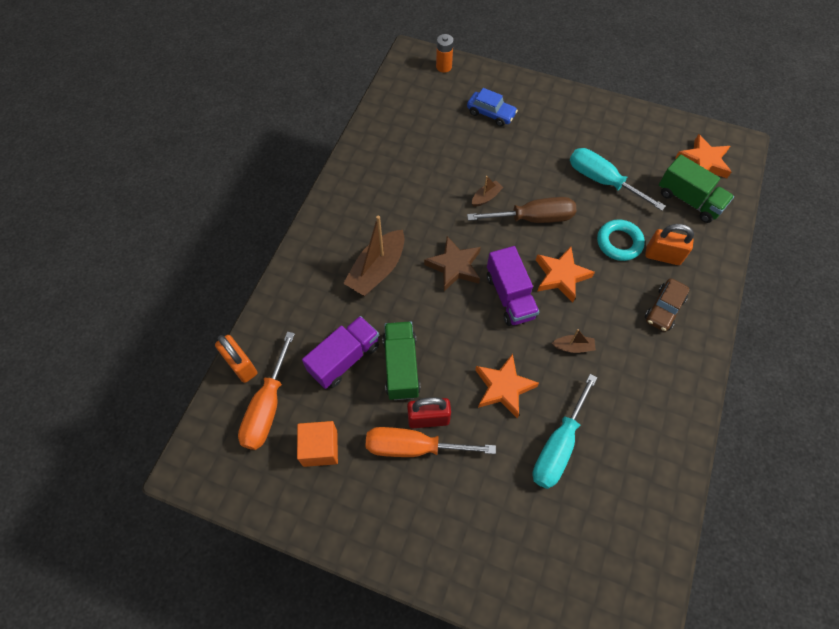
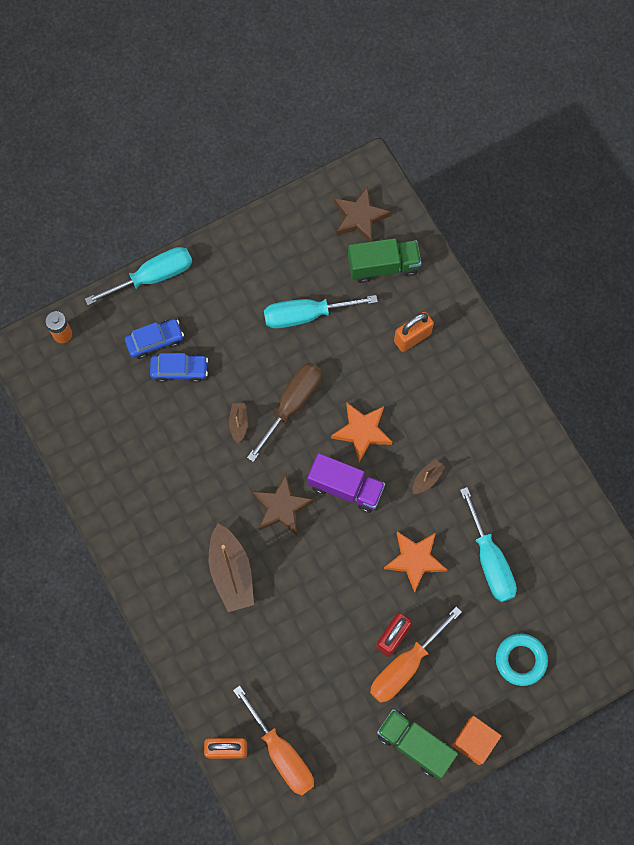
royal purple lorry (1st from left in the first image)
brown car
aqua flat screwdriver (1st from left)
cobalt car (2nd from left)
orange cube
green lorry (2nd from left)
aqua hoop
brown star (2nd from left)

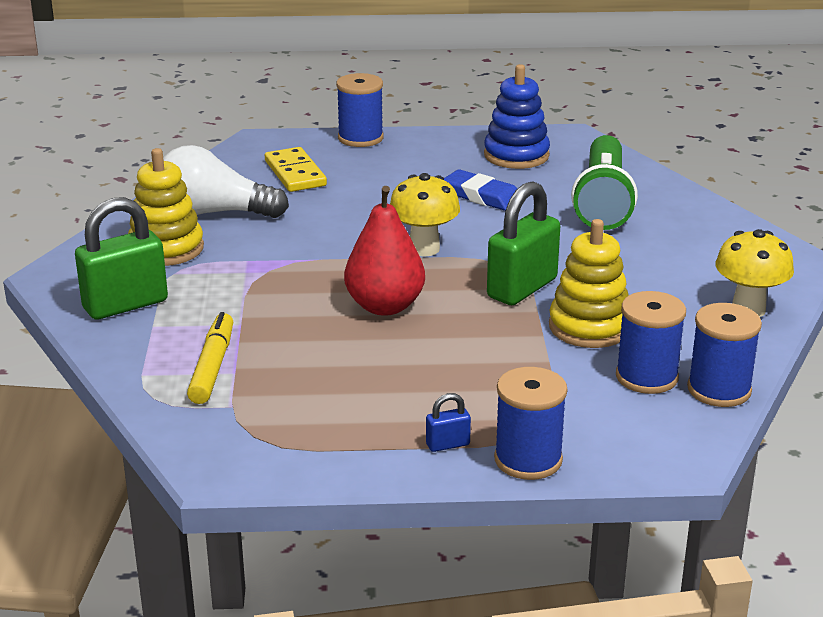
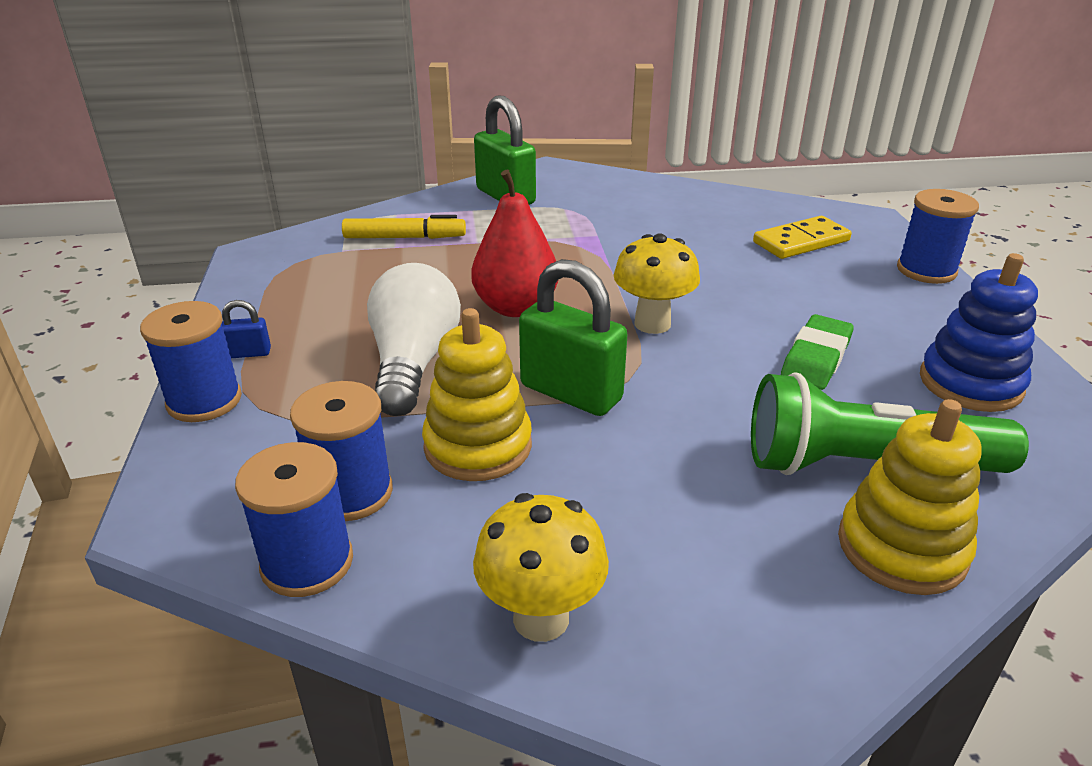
yellow stacking rings (2nd from left)
white light bulb
green pencil eraser
cobalt lock

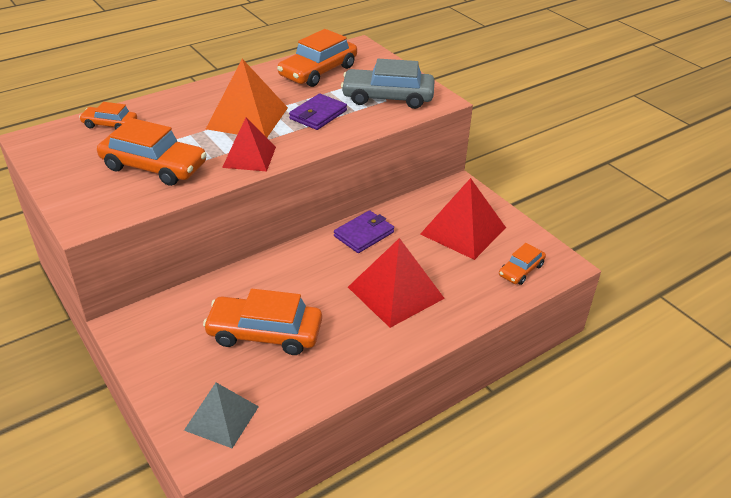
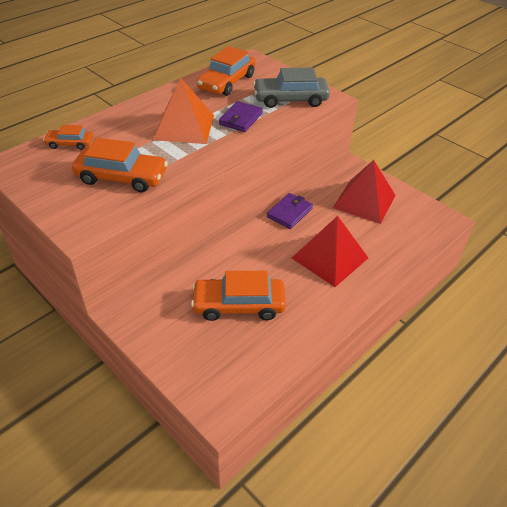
grey solid pyramid
red solid pyramid (1st from left in the first image)
orange car (5th from left in the first image)

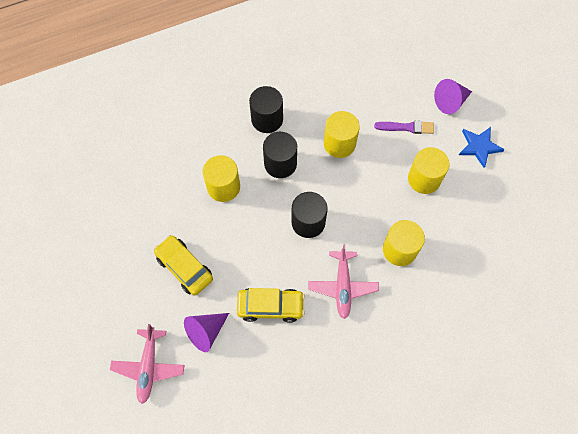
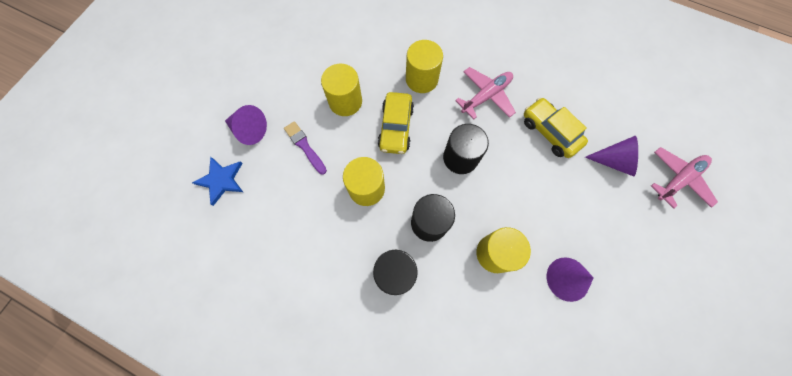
royal purple cone shape (2nd from left)
yellow car (1st from left)
cobalt star

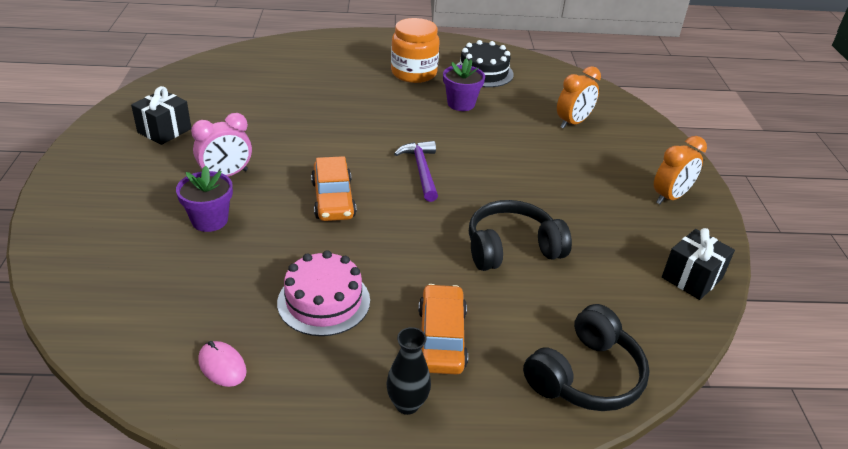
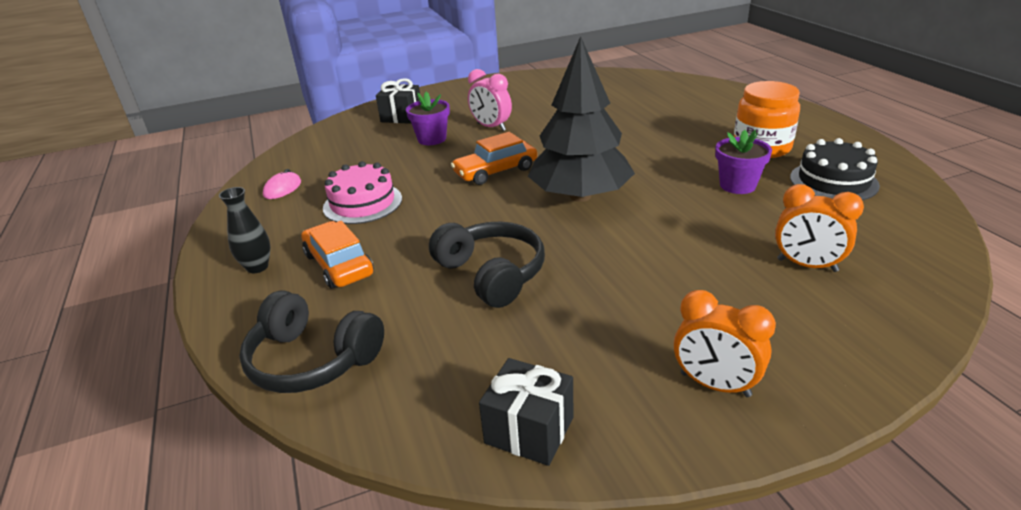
jet-black gift (1st from left)
jet-black fir tree
orange car (1st from left)

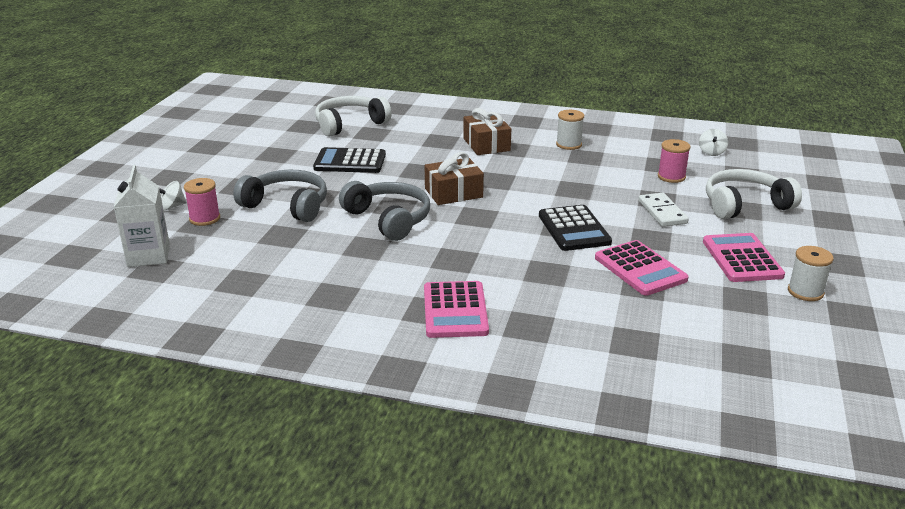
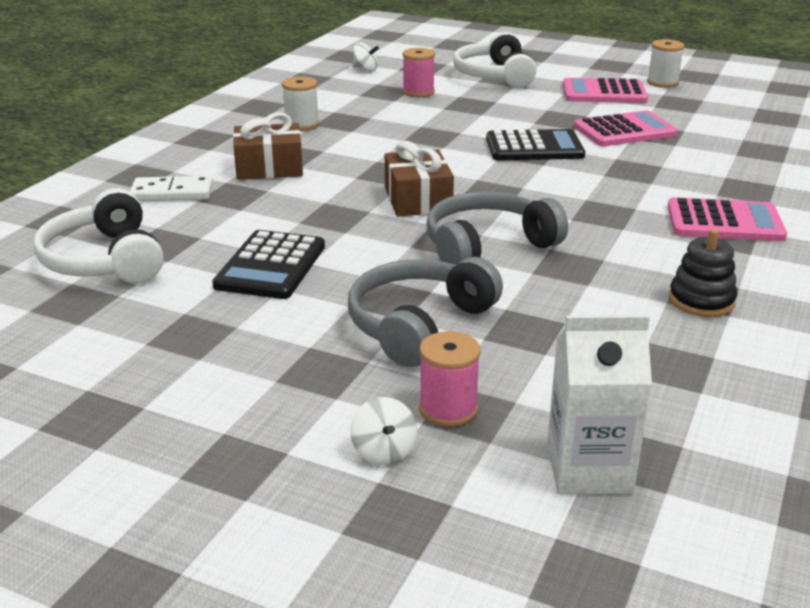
jet-black stacking rings
white domino tile

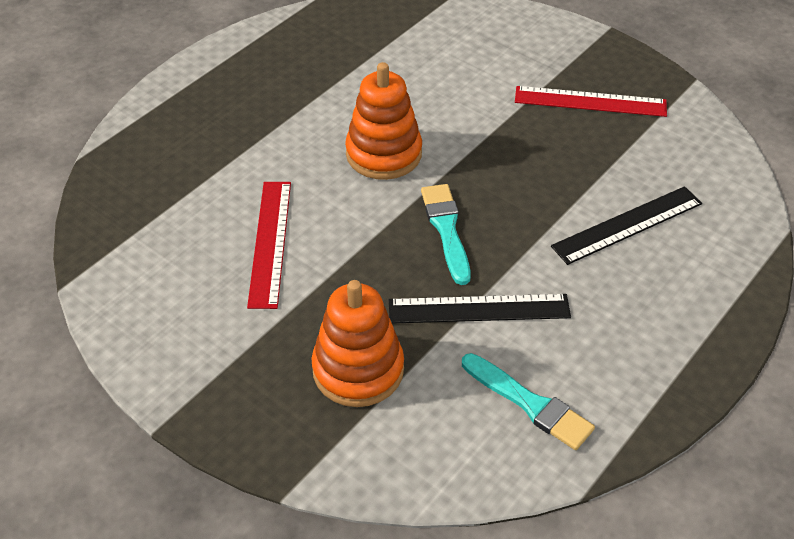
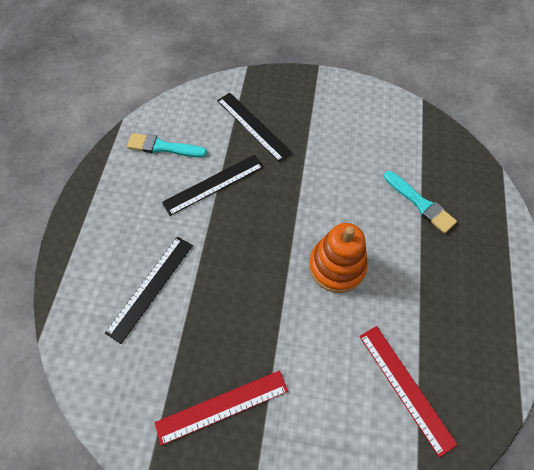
red ruler (2nd from left)
aqua brush (2nd from left)
jet-black ruler (3rd from left)

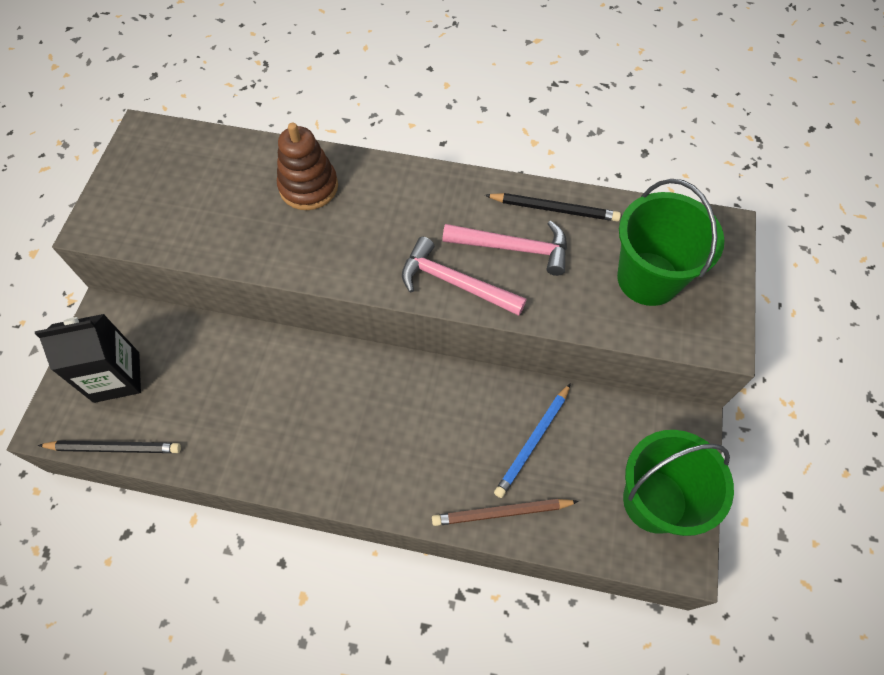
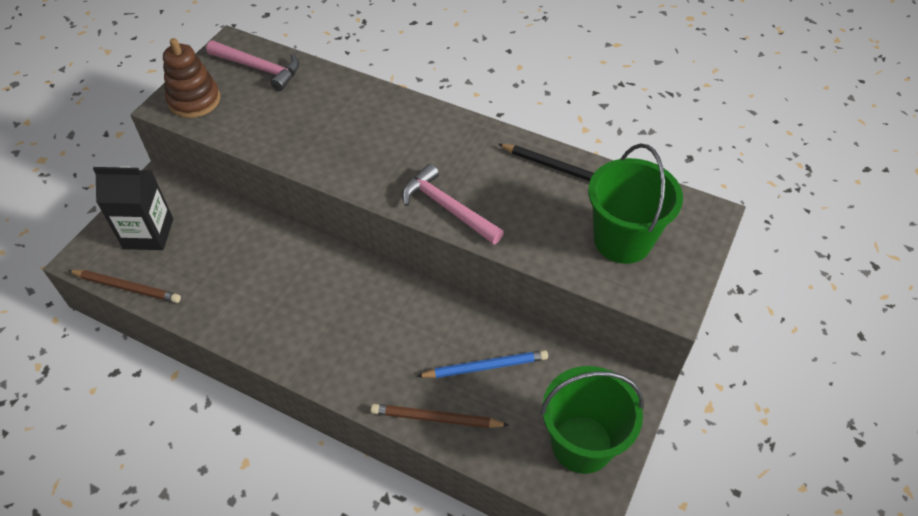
brown stacking rings
rose-pink claw hammer (1st from left)
brown wooden pencil (1st from left)
cobalt wooden pencil

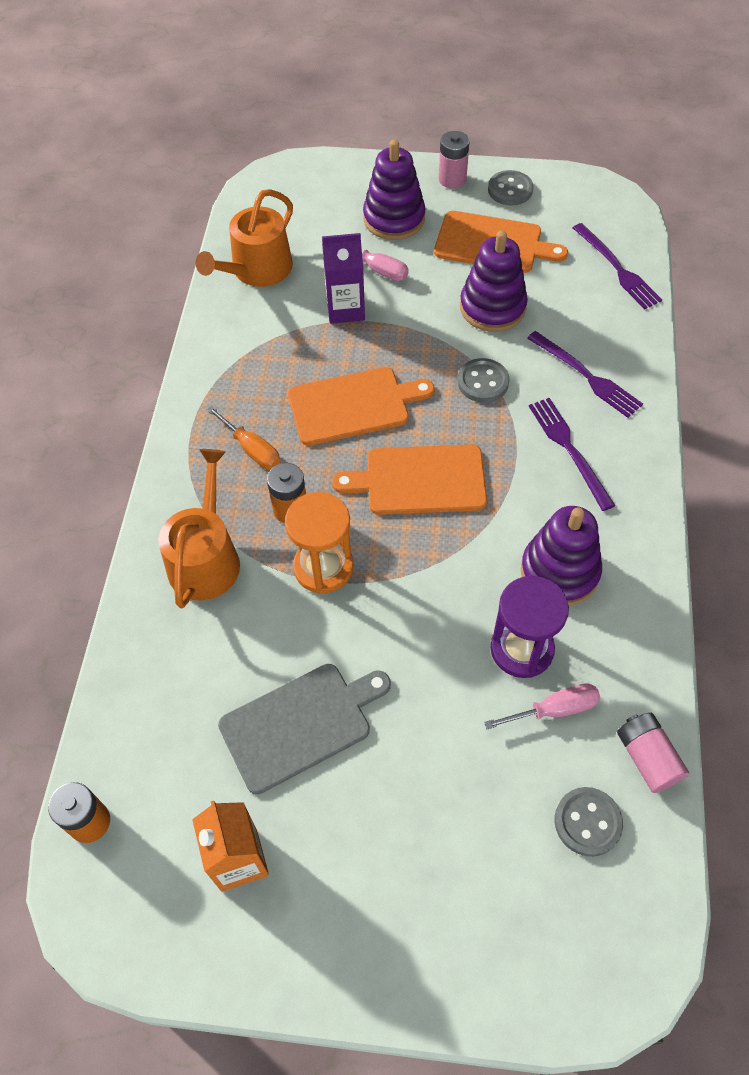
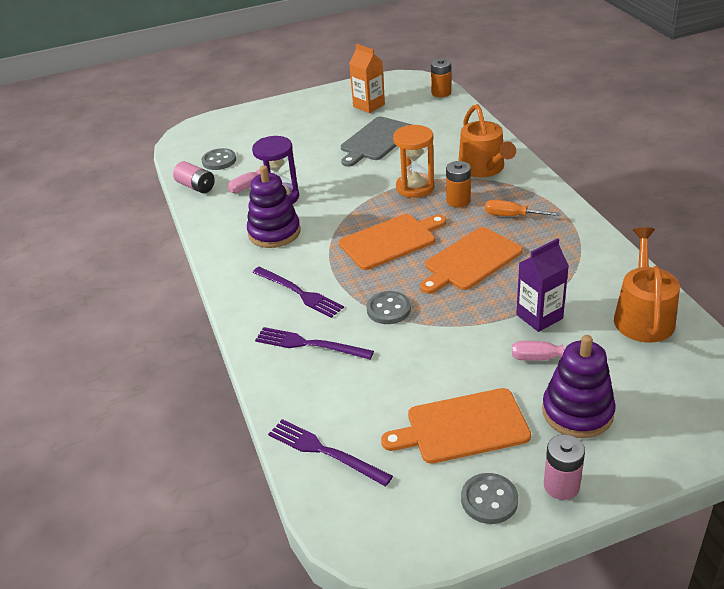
royal purple stacking rings (2nd from left in the first image)

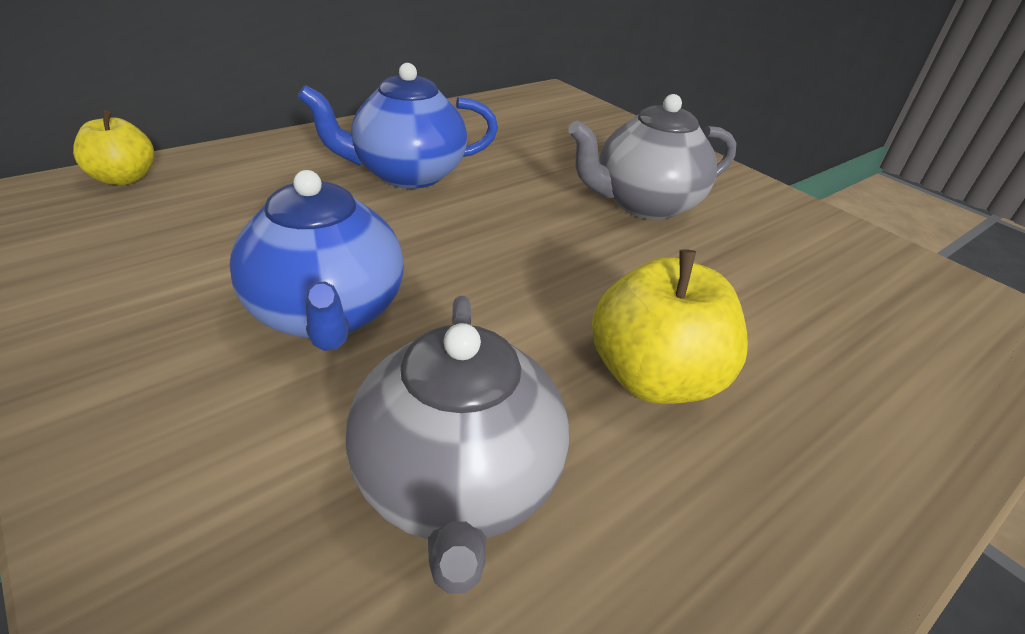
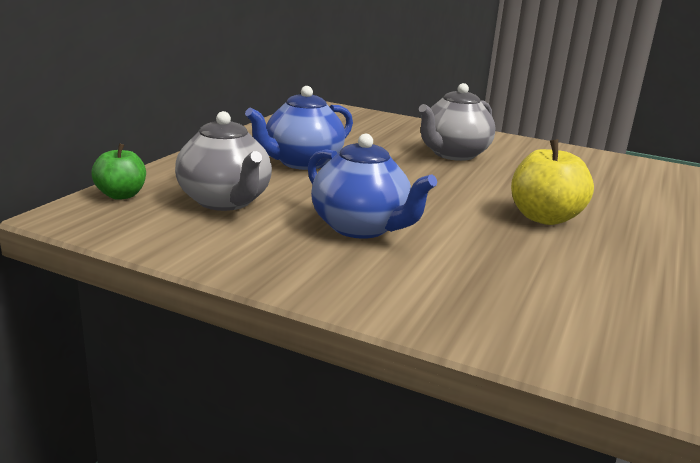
grey teapot (1st from left)
green apple

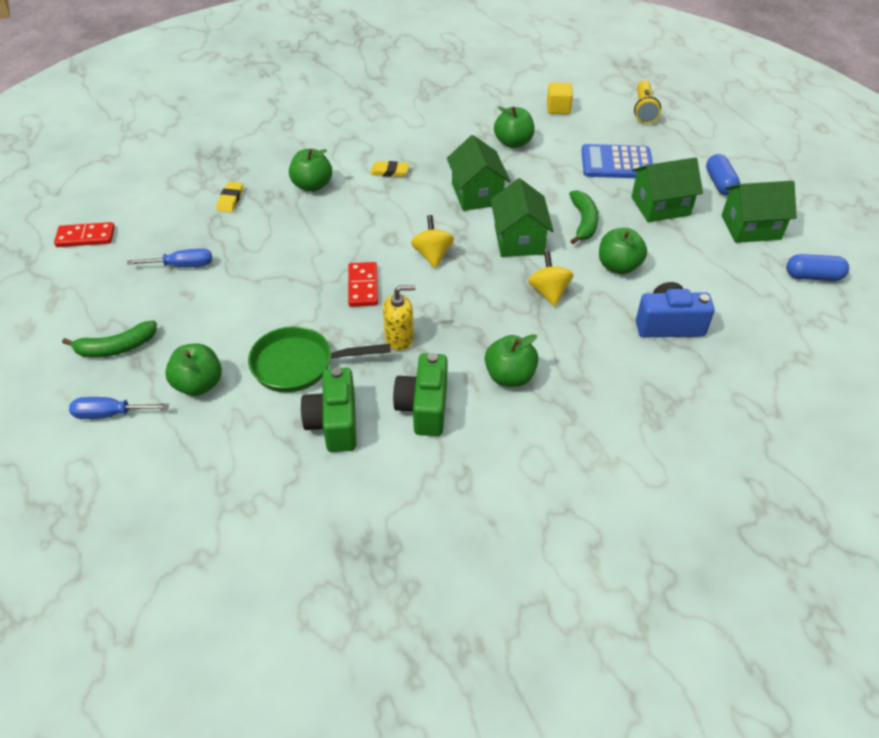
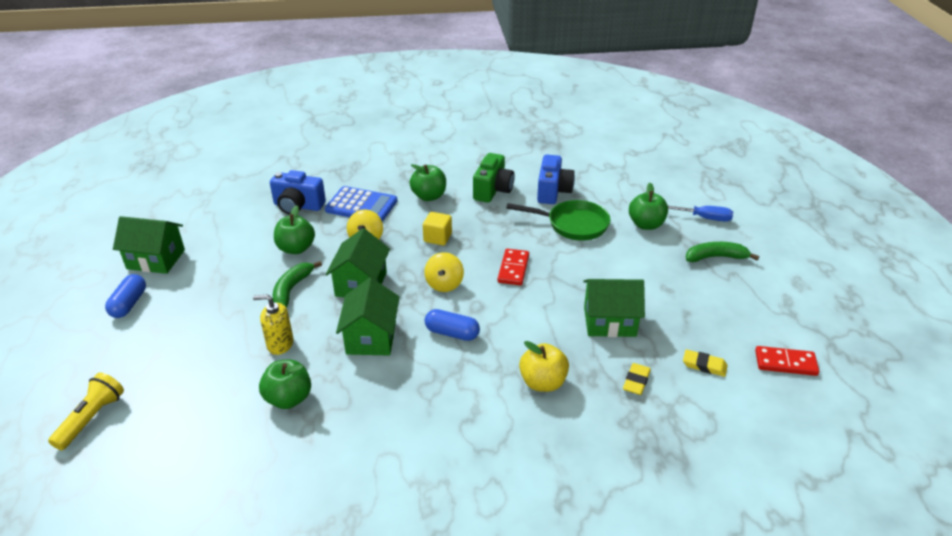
cobalt flat screwdriver (2nd from left in the first image)
yellow pencil eraser (2nd from left)
yellow pump bottle
yellow cube
cobalt adding machine
green toy house (4th from left)
cobalt pill (2nd from left)
yellow apple
cobalt compact camera (2nd from left)

